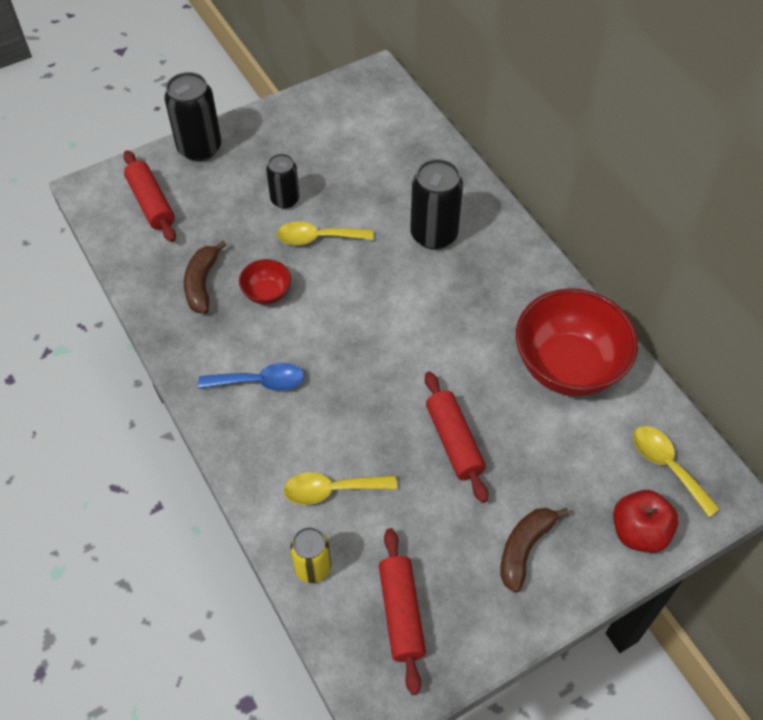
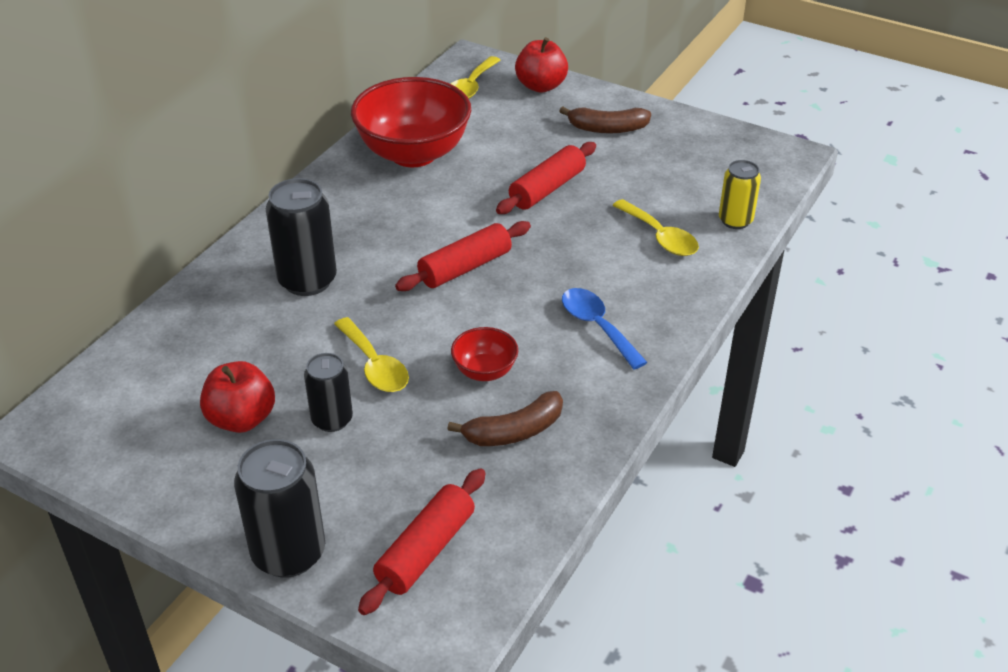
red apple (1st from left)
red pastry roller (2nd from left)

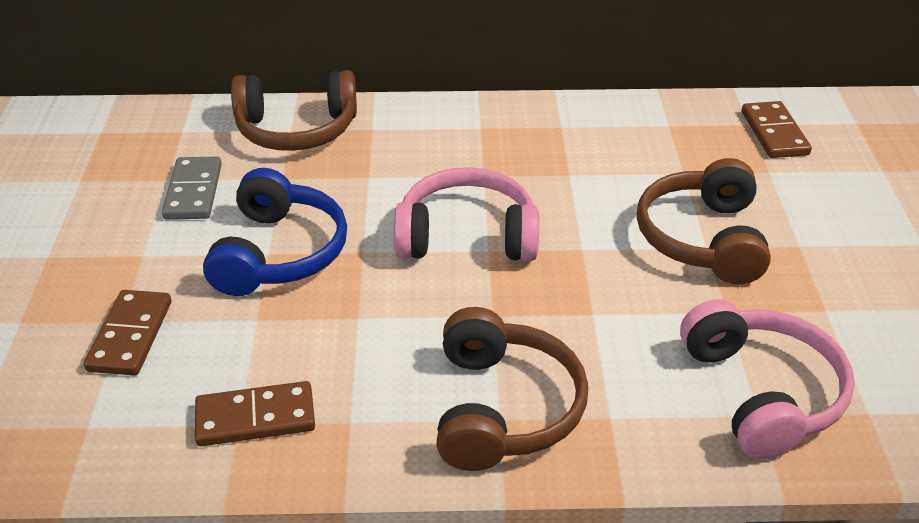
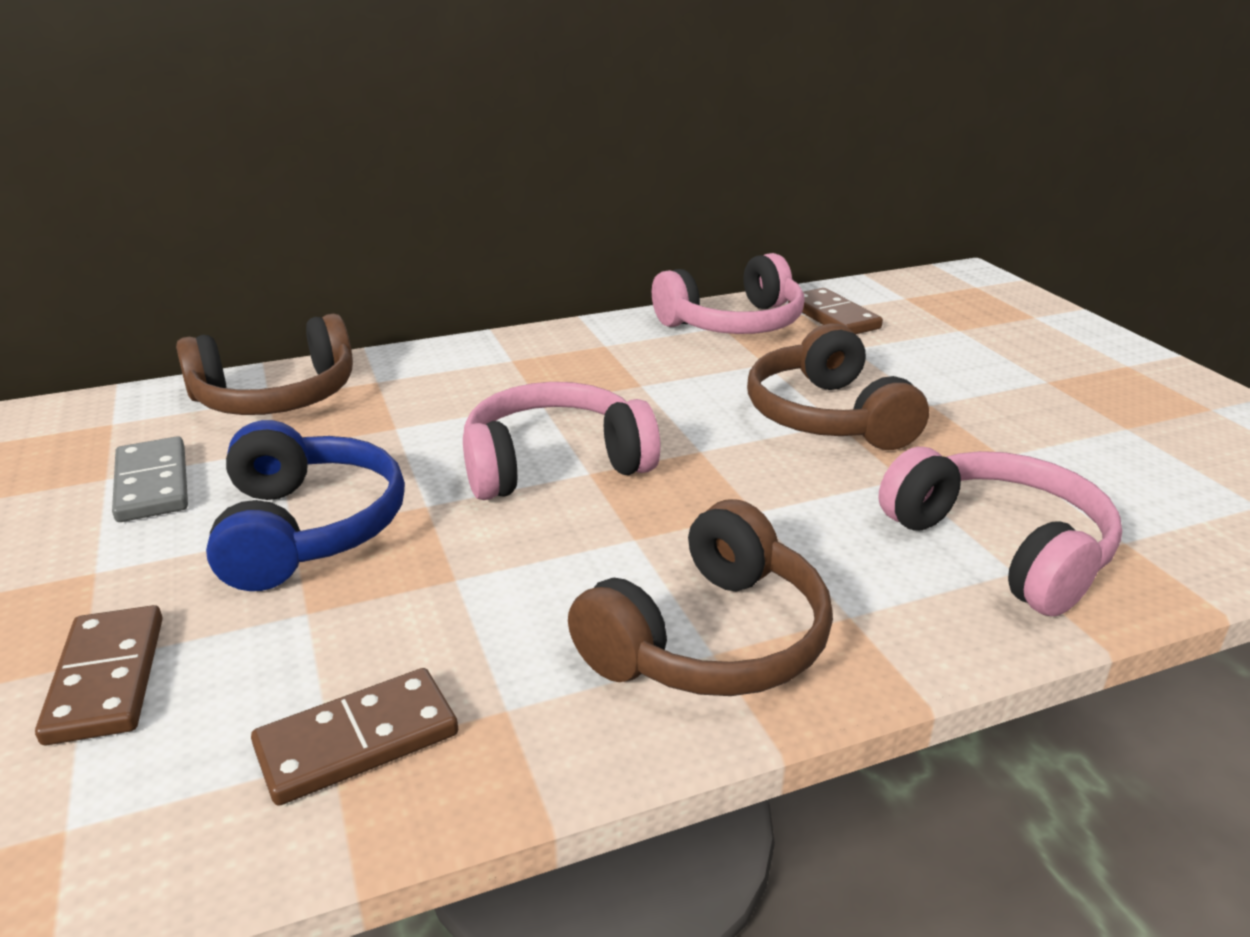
rose-pink headset (2nd from left)
brown headset (2nd from left)

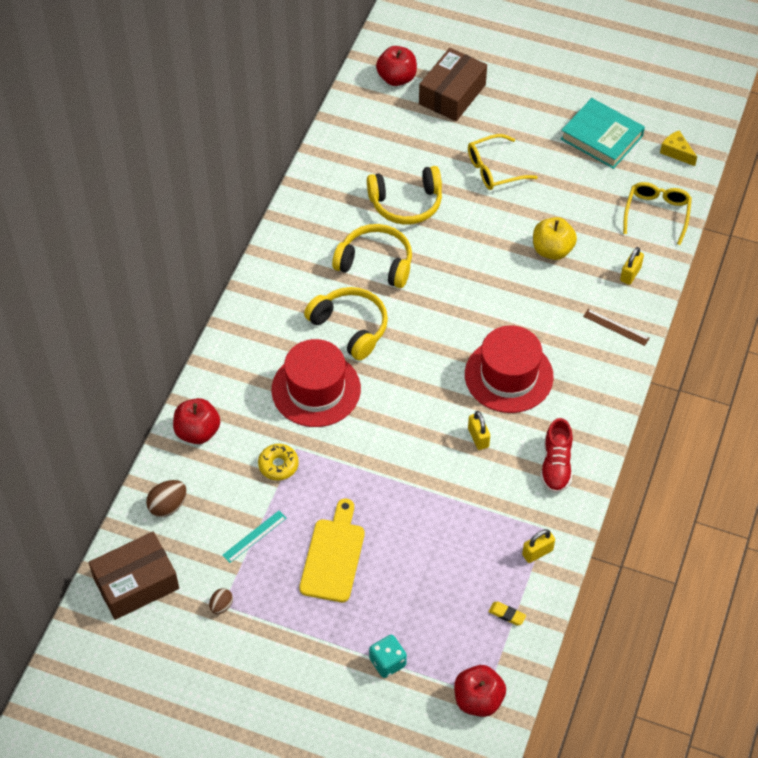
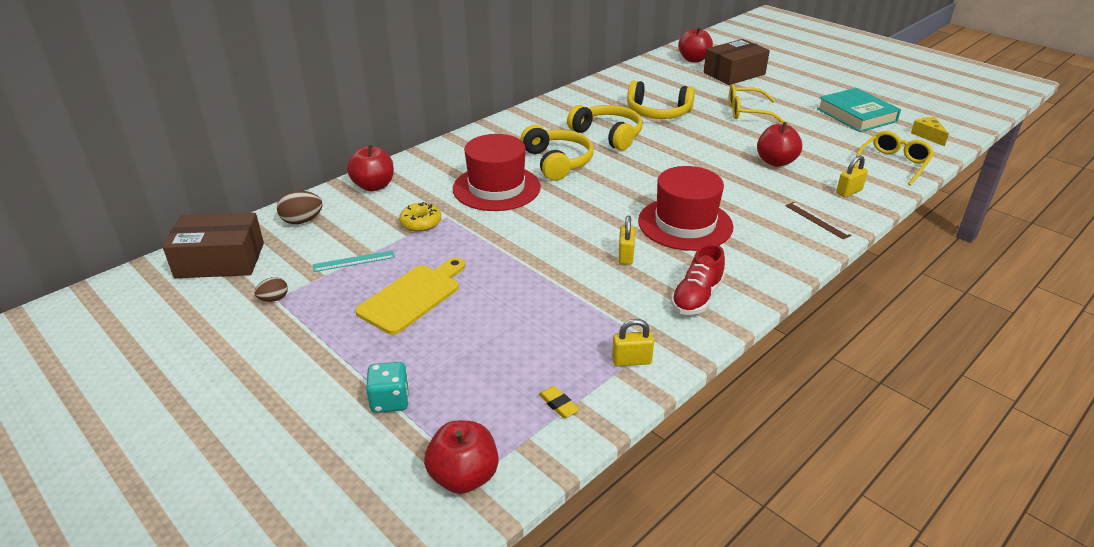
red apple (4th from left)

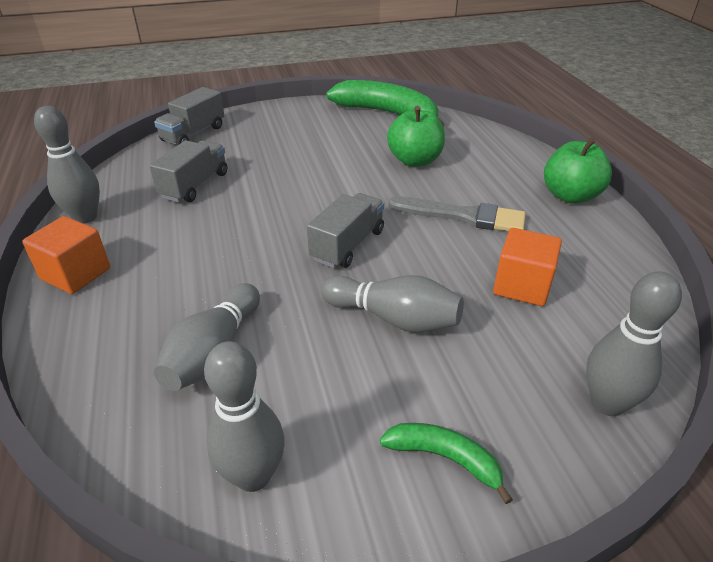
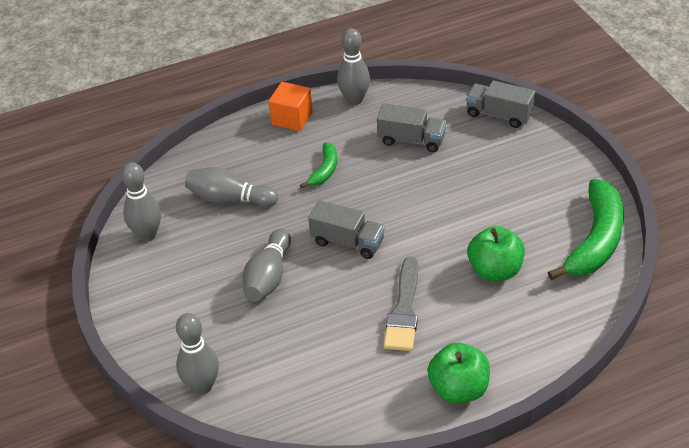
orange cube (2nd from left in the first image)
green banana fruit (1st from left)

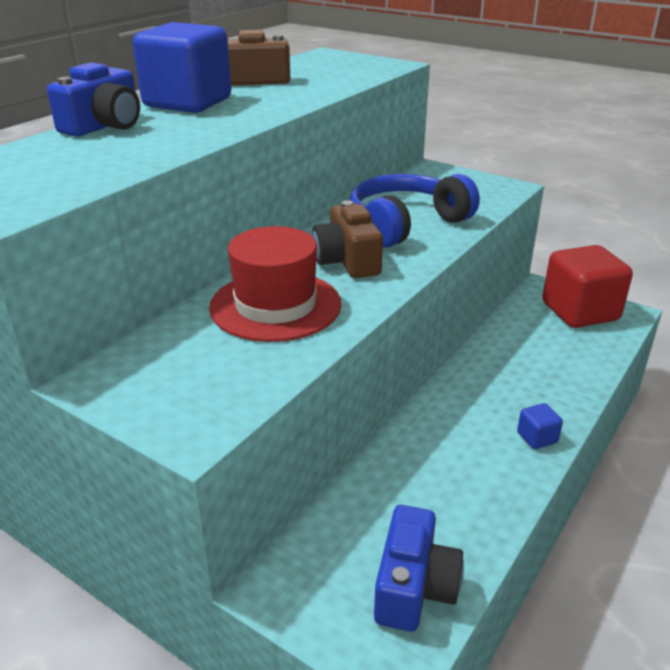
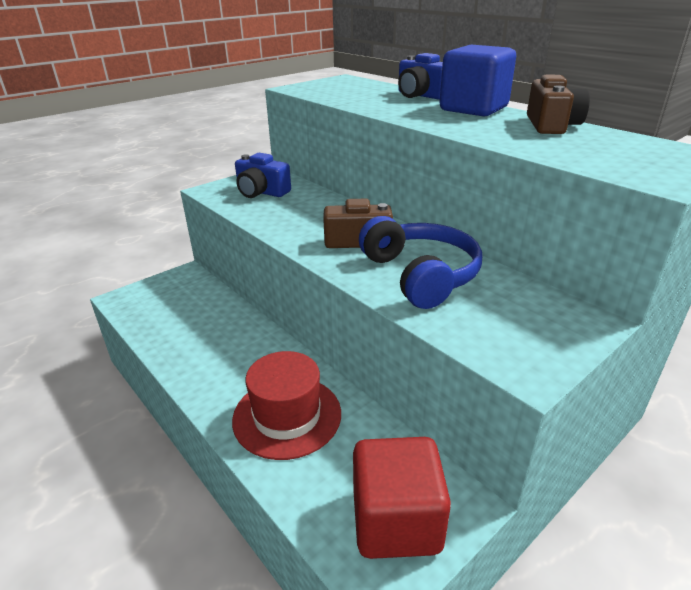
cobalt cube (2nd from left in the first image)
red hat
cobalt compact camera (1st from left)

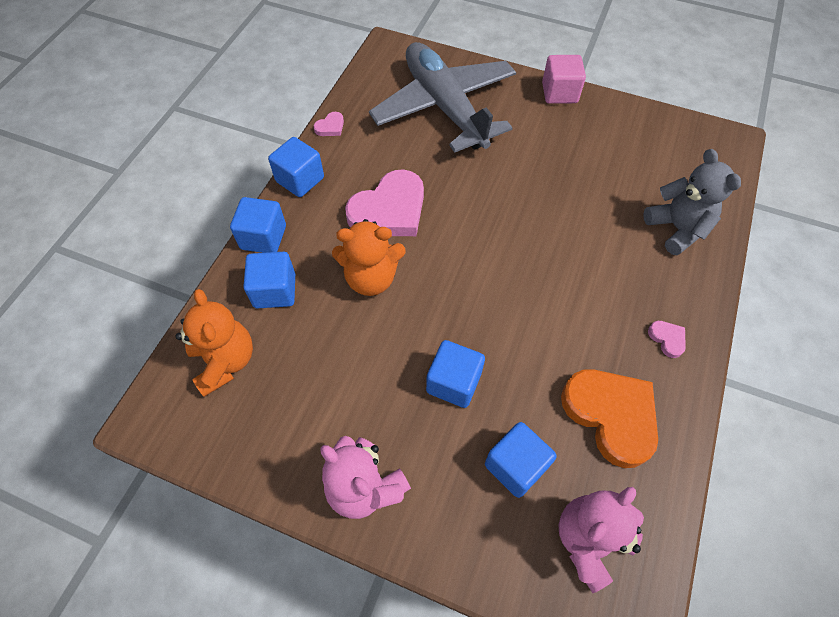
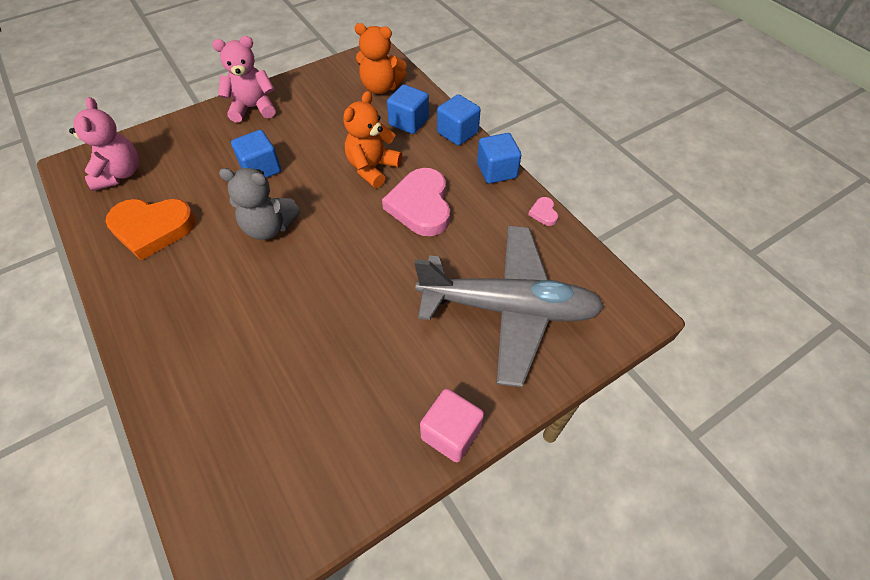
cobalt cube (5th from left in the first image)
rose-pink heart (3rd from left in the first image)
grey stuffed bear

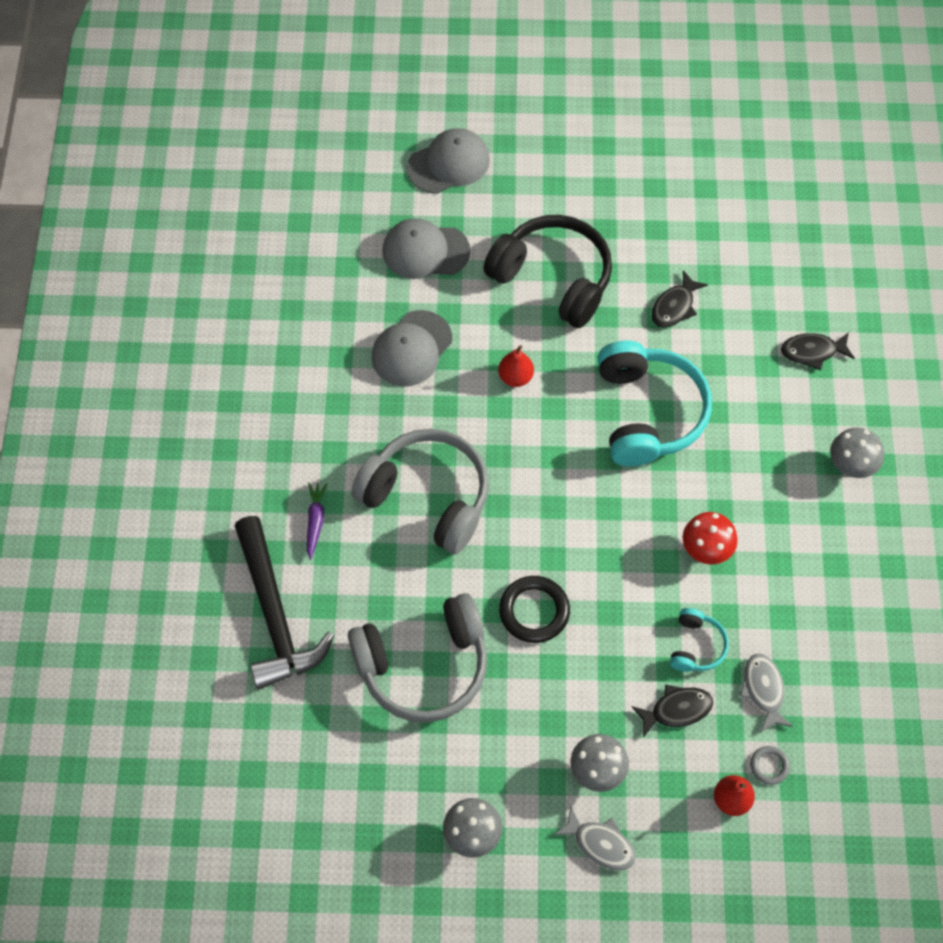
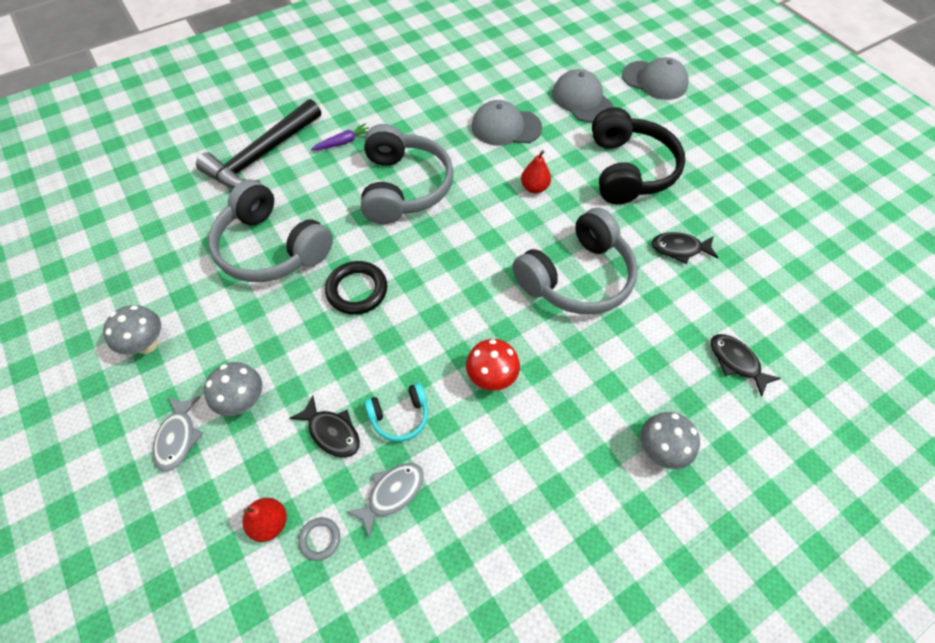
grey headset (3rd from left)

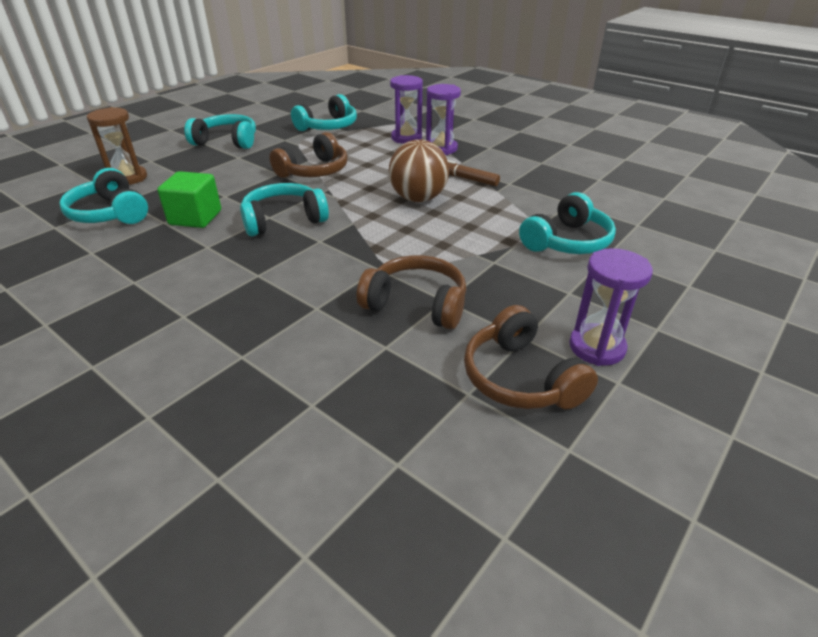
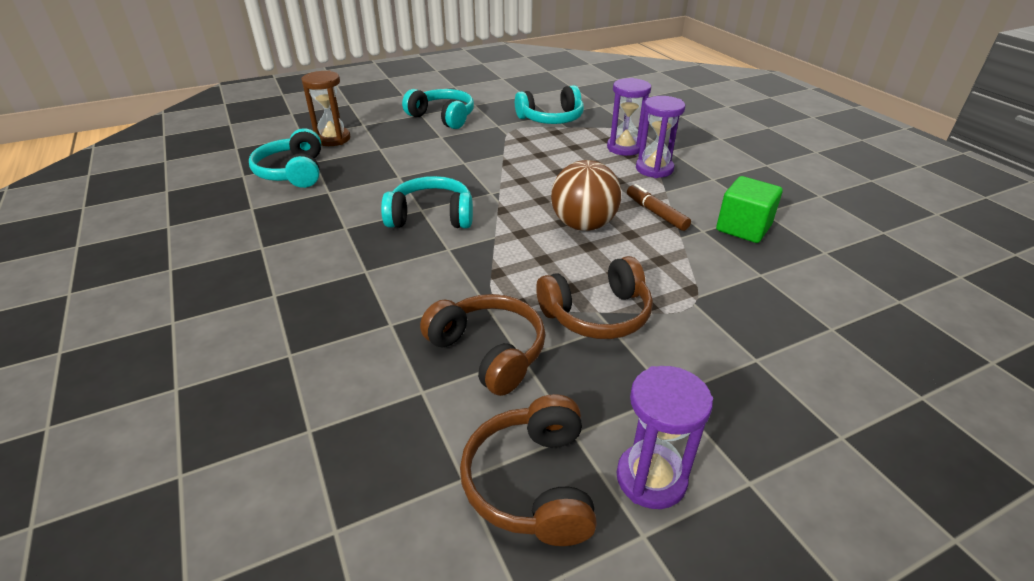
aqua headset (5th from left in the first image)
green cube
brown headset (3rd from left)

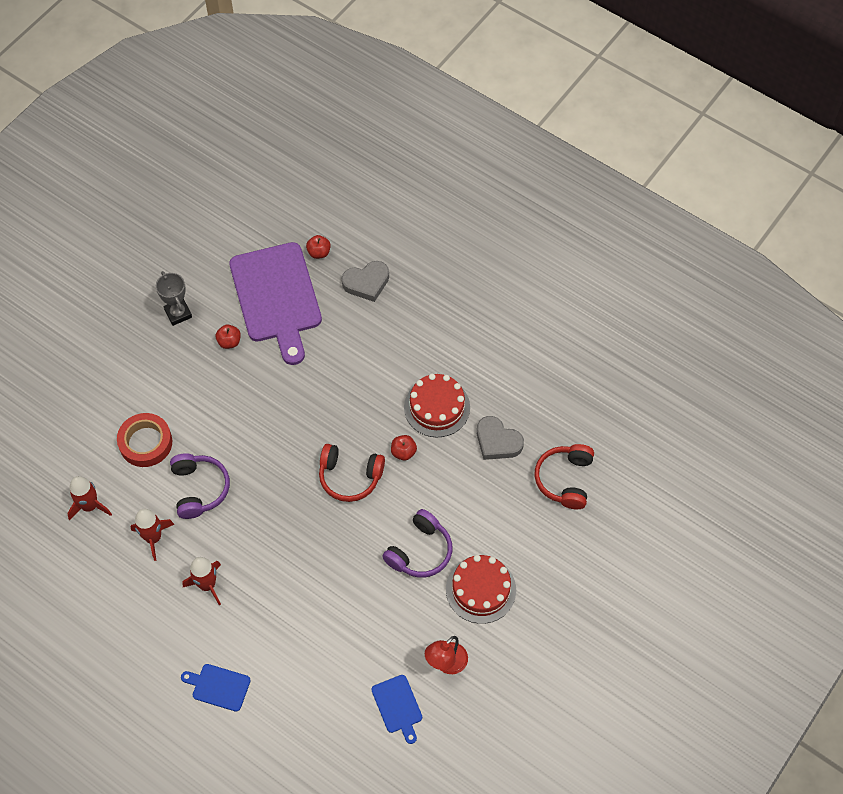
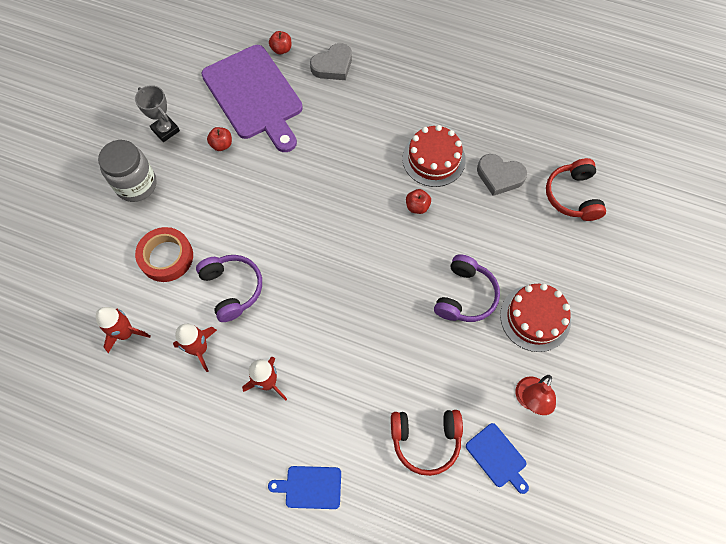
grey jam jar
red headset (1st from left)

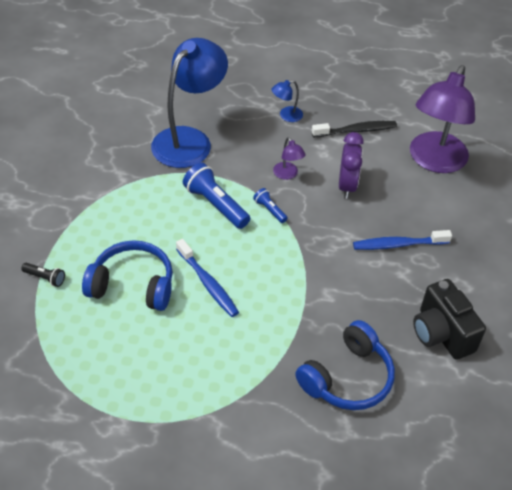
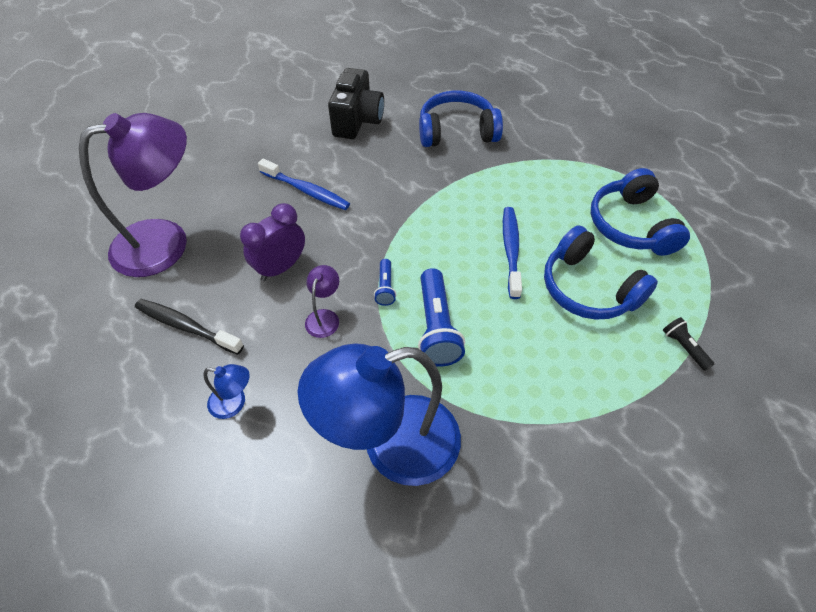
cobalt headset (3rd from left)

